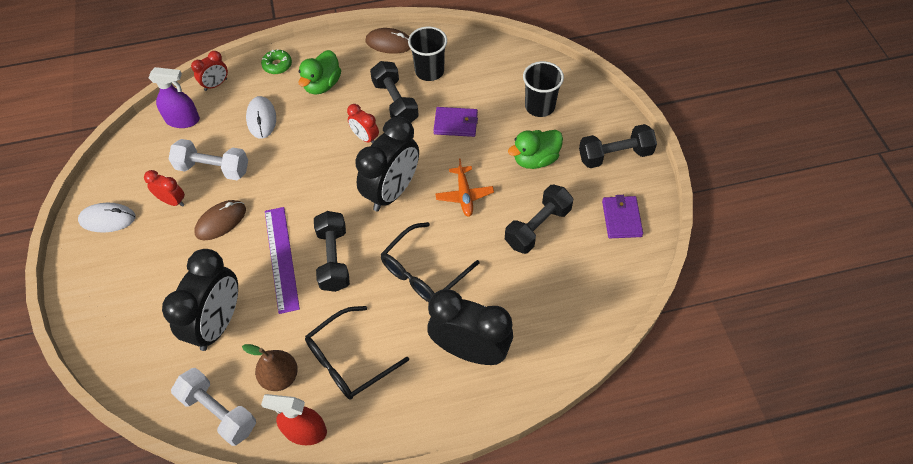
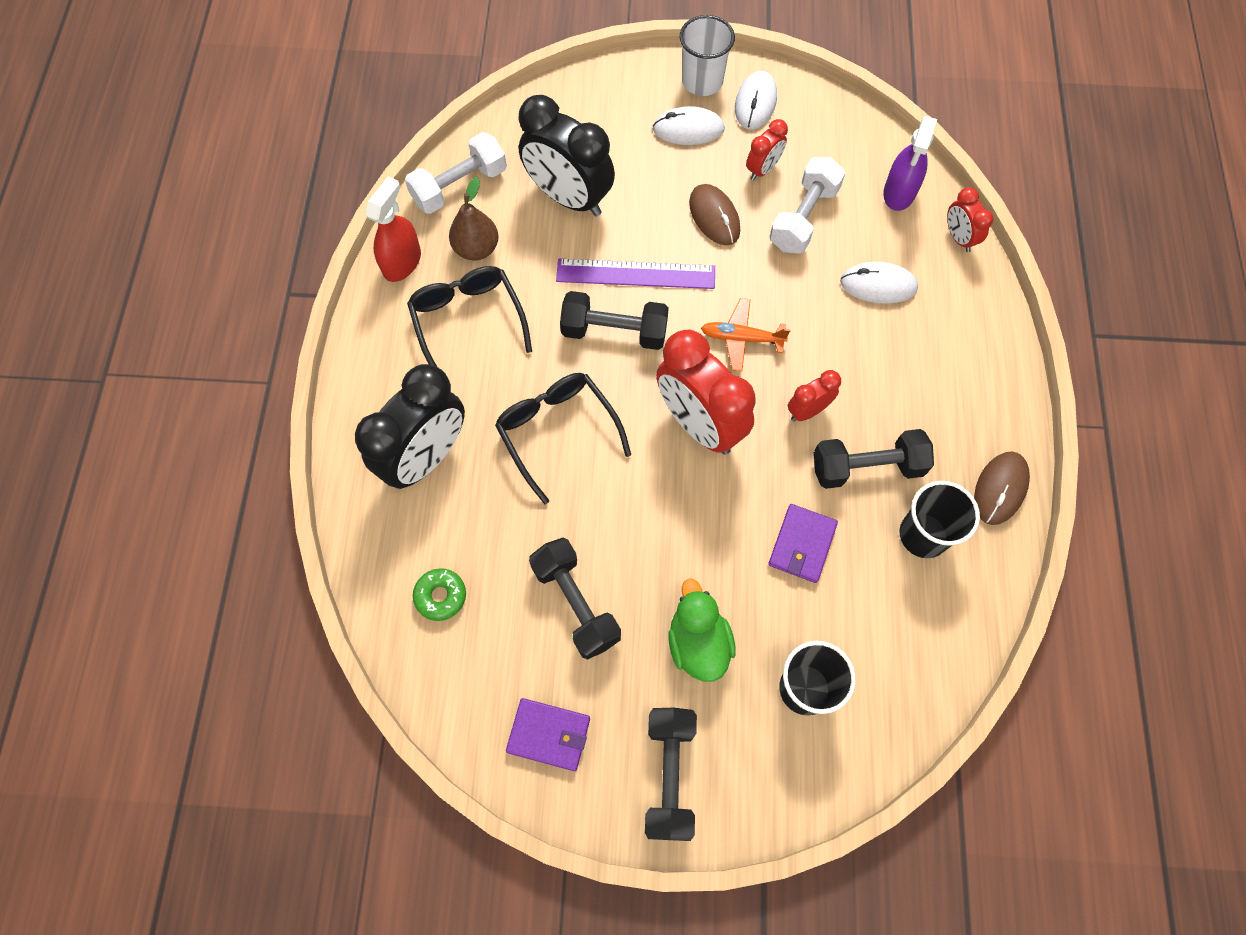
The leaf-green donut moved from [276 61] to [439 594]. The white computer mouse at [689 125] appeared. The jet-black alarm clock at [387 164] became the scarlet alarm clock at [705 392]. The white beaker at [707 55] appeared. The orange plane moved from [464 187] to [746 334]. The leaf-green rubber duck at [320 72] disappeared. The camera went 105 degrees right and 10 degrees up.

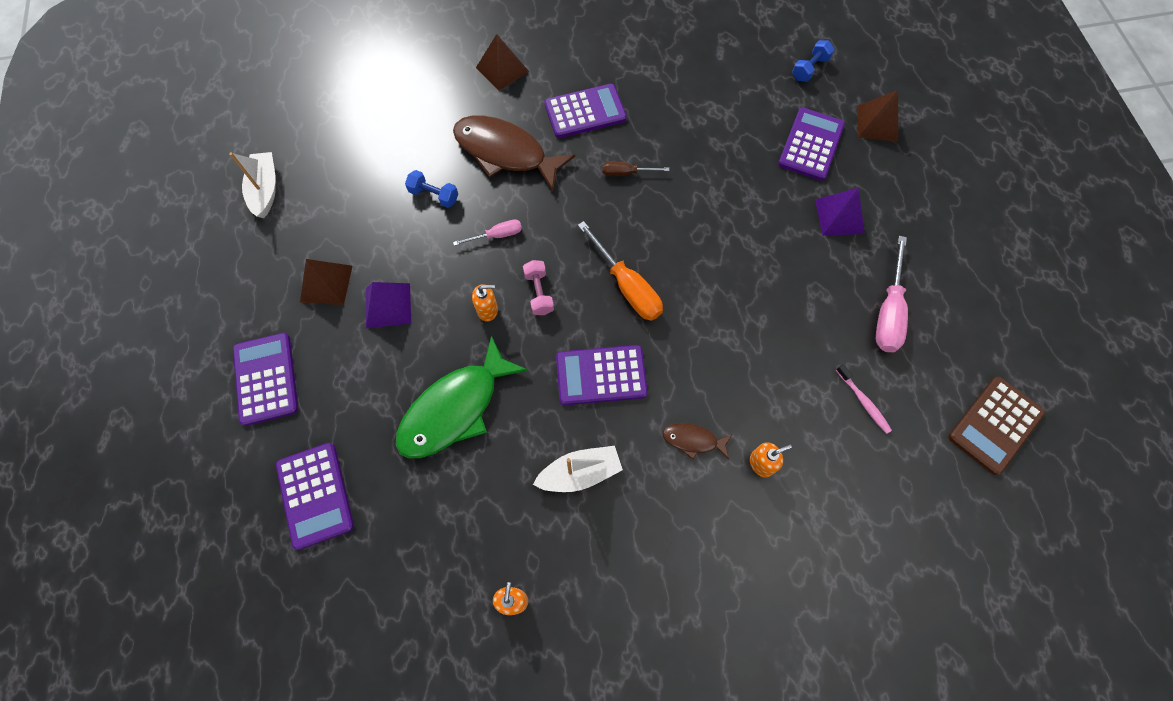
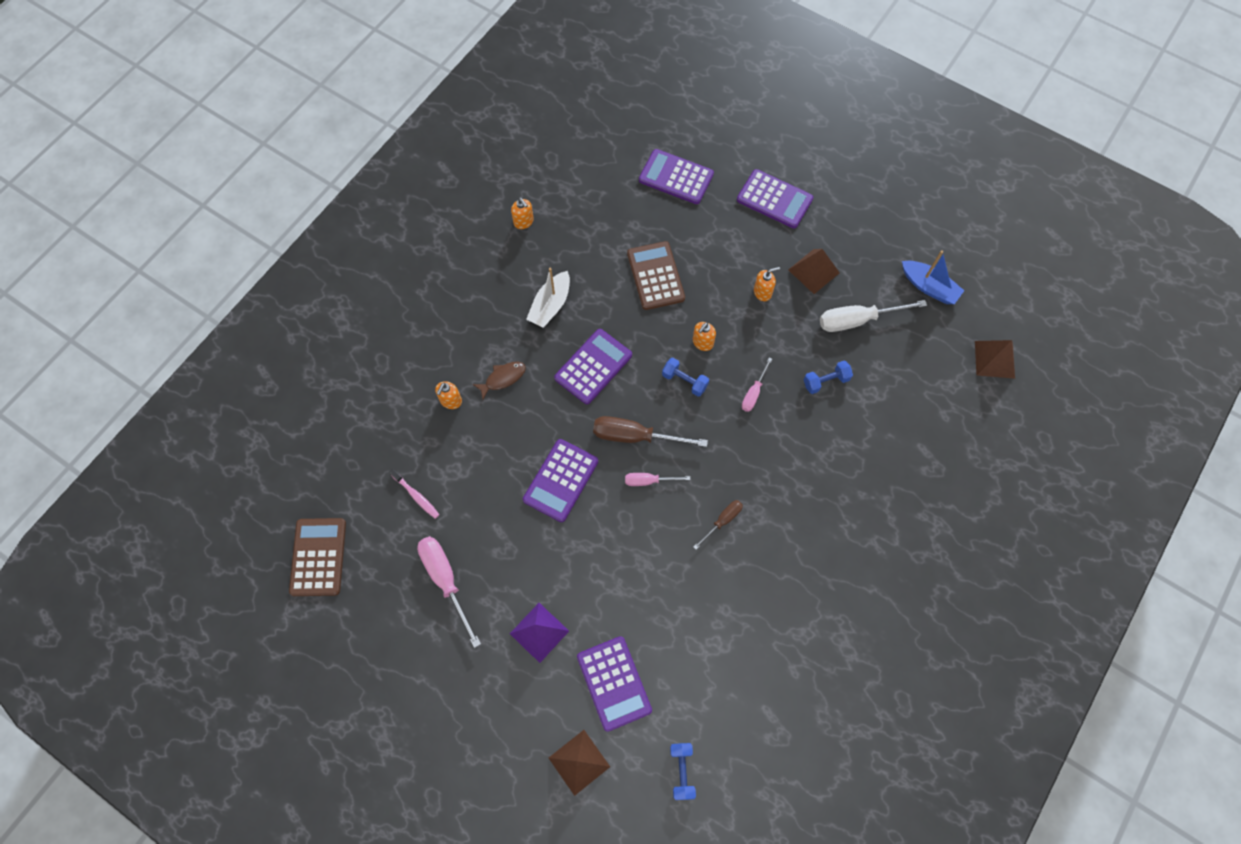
The rosy tooth brush at [864 399] turned 150 degrees counterclockwise. The purple calculator moved from [585 111] to [560 480]. The orange hand screwdriver at [620 271] became the brown hand screwdriver at [650 431]. The rosy hand screwdriver at [657 479] appeared. The leaf-green toy fish at [462 396] was replaced by the brown calculator at [656 275]. The rosy free weight at [538 287] became the cobalt free weight at [685 377]. The purple solid pyramid at [388 305] was replaced by the orange soap pump at [767 284]. The white hand screwdriver at [873 316] appeared. The white toy boat at [252 185] became the cobalt toy boat at [933 277]. The brown solid pyramid moved from [502 62] to [995 359]. The brown toy fish at [514 153] disappeared. The camera went 135 degrees right and 0 degrees up.

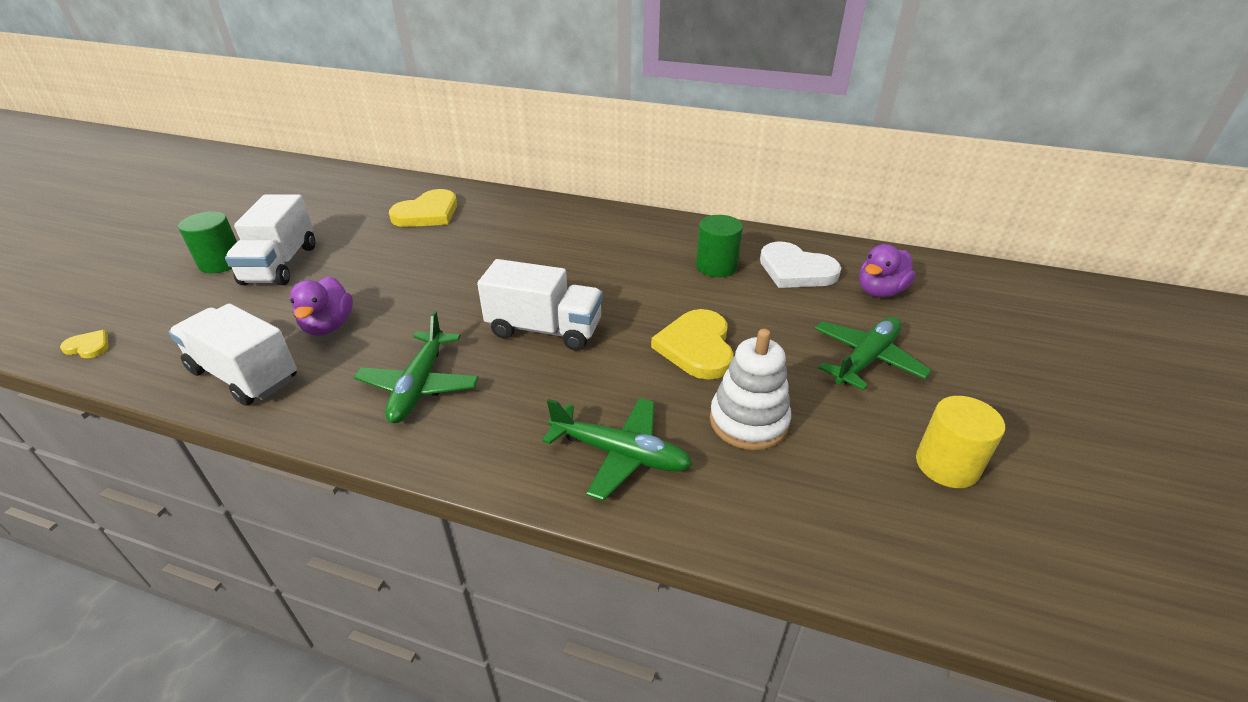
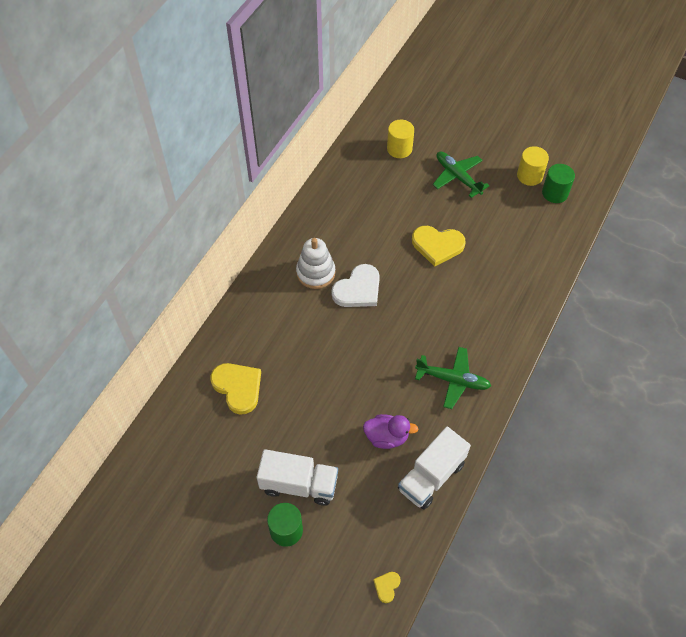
The white stacking toy moved from [750 389] to [315 263]. The white heart moved from [800 265] to [355 285]. The purple rubber duck at [887 270] was replaced by the yellow solid cylinder at [400 139]. The leaf-green solid cylinder moved from [719 246] to [558 183]. The white toy truck at [540 304] disappeared. The leaf-green plane at [617 449] disappeared. The camera went 80 degrees left and 20 degrees up.

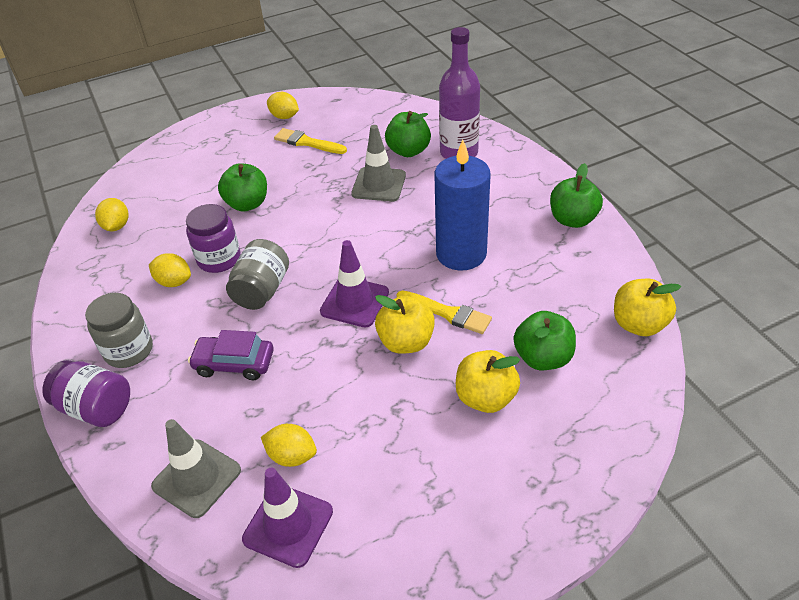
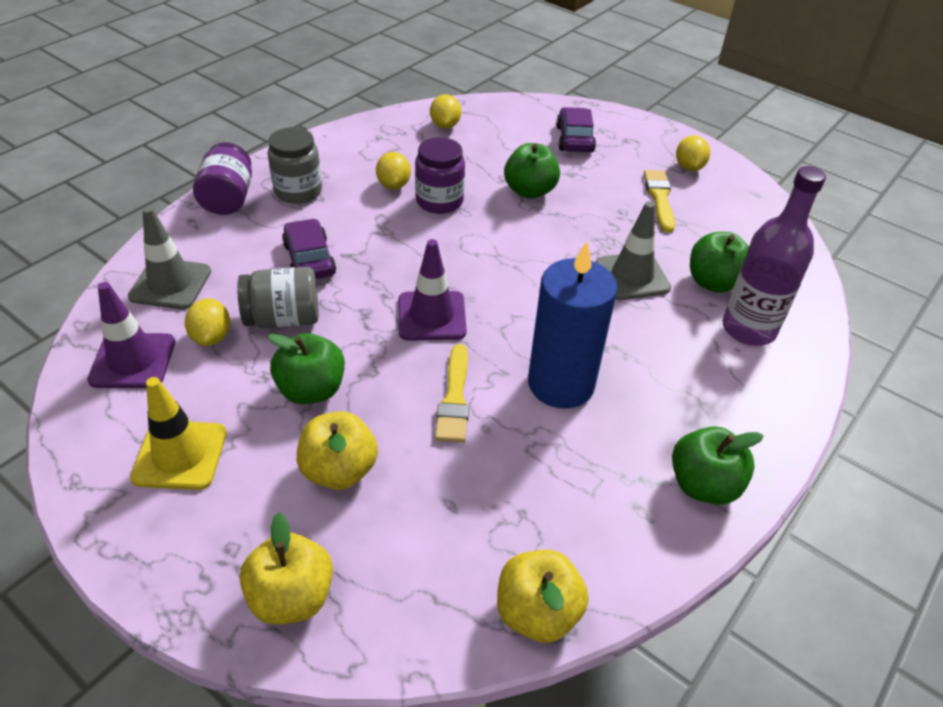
The yellow traffic cone at [178 433] appeared. The gray jar moved from [257 274] to [278 297]. The yellow toy apple moved from [405 324] to [286 568]. The leaf-green toy apple moved from [545 340] to [306 368]. The yellow lemon at [111 214] turned 60 degrees counterclockwise. The purple toy car at [576 129] appeared. The camera went 60 degrees right and 0 degrees up.

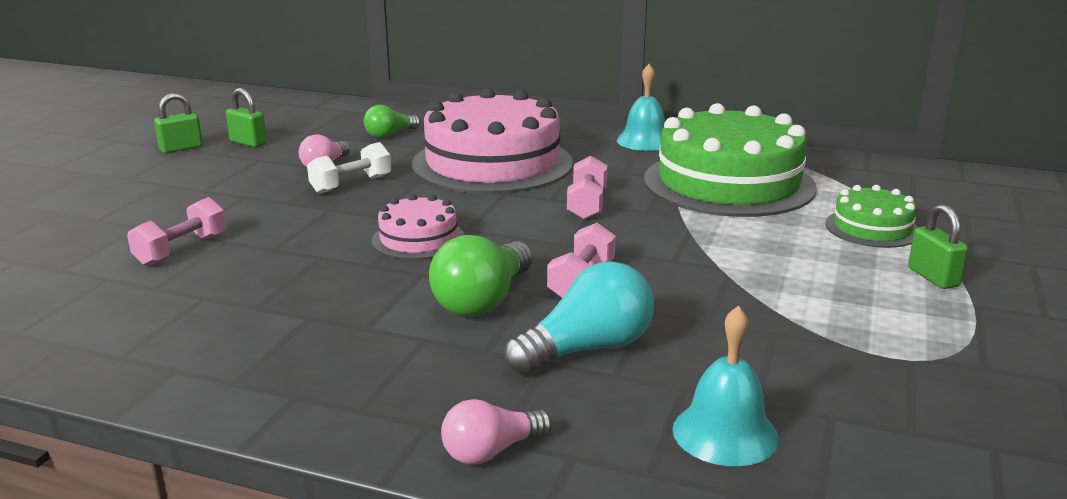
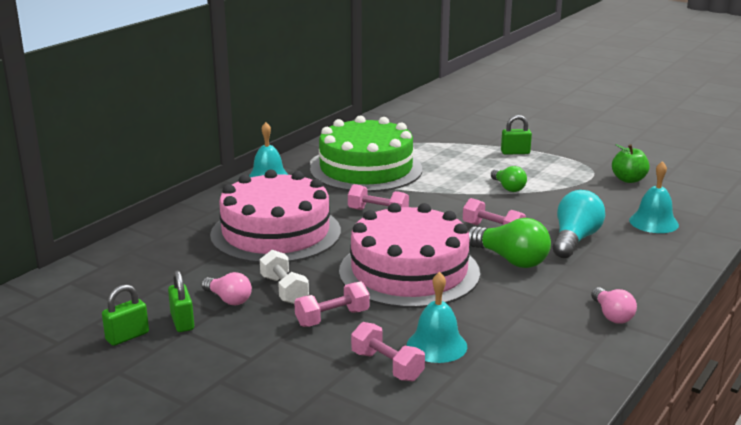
The leaf-green padlock moved from [178 123] to [181 301]. The rosy free weight at [332 304] appeared. The rosy layer cake at [418 227] changed to 2.08 times the size. The turquoise bell at [437 317] appeared. The leaf-green bulb moved from [392 121] to [509 179]. The turquoise bulb at [579 318] turned 45 degrees clockwise. The rosy bulb moved from [497 432] to [614 305]. The leaf-green toy apple at [631 163] appeared. The leaf-green layer cake at [871 216] disappeared. The camera went 75 degrees left and 0 degrees up.

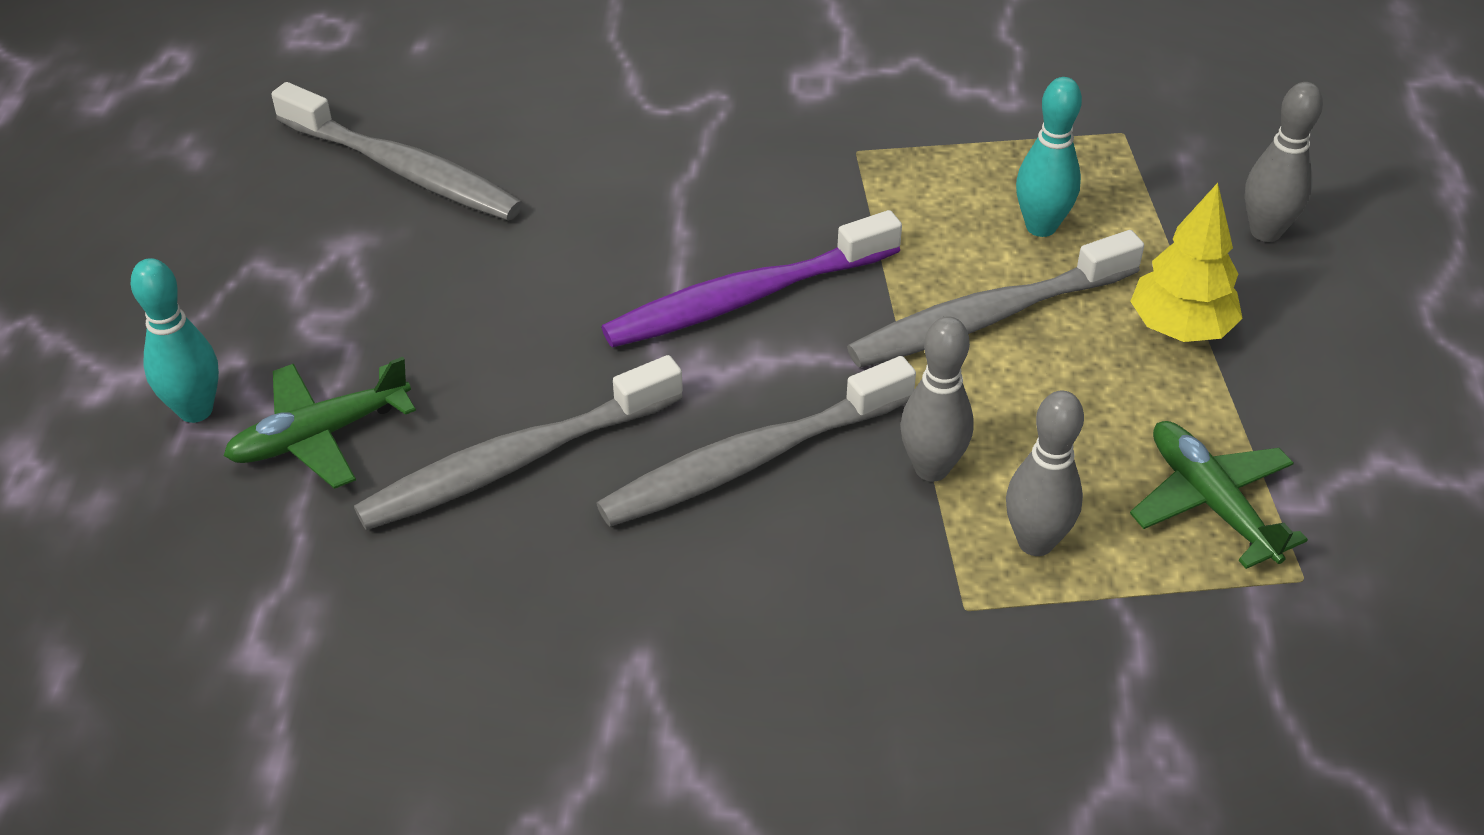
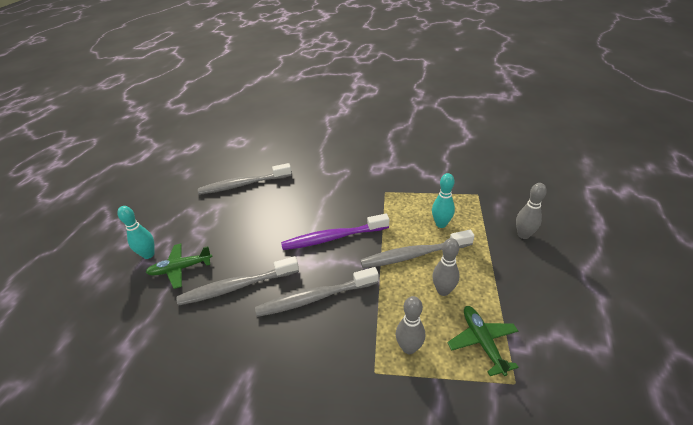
The gray tooth brush at [397 151] turned 120 degrees clockwise. The gray tenpin moved from [937 398] to [445 267]. The yellow tree at [1186 262] disappeared. The camera went 15 degrees right and 5 degrees down.

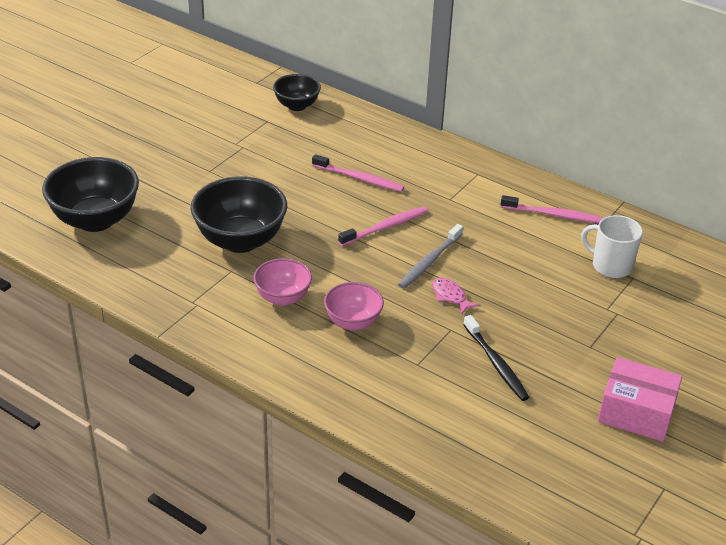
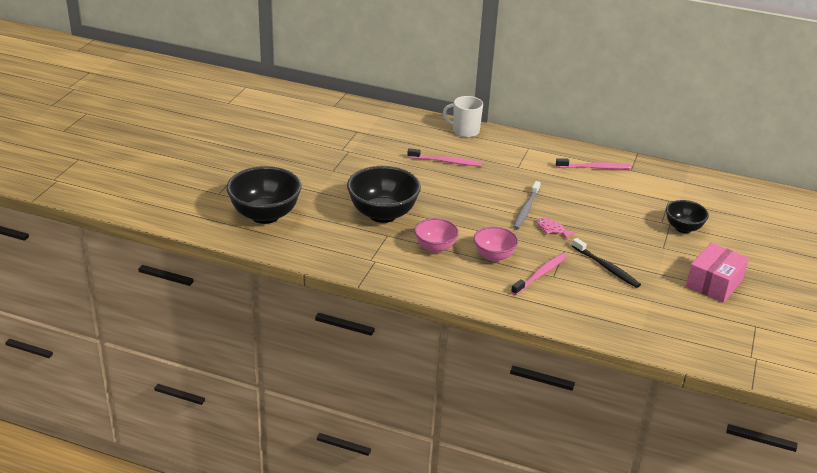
The white mug moved from [612 246] to [463 117]. The rosy tooth brush moved from [383 226] to [539 274]. The jet-black deep dish moved from [297 92] to [687 216]. The rosy box at [640 399] turned 60 degrees counterclockwise. The camera went 15 degrees left and 5 degrees down.

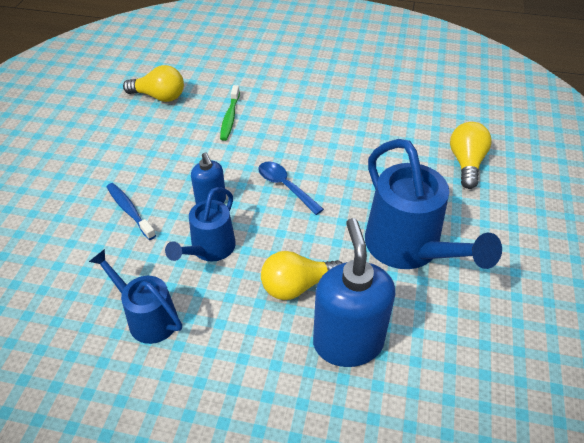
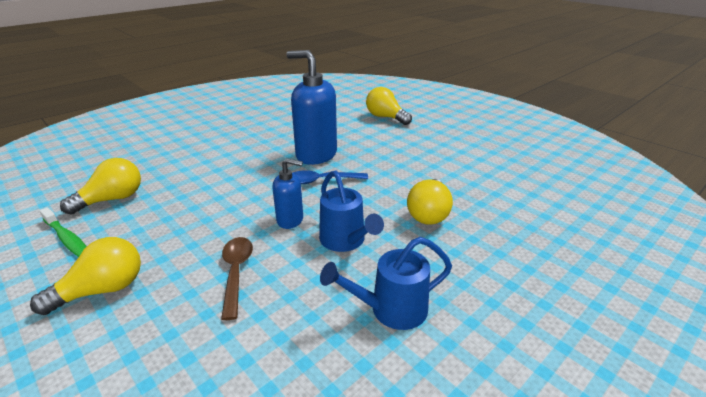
The yellow bulb at [85 276] appeared. The leaf-green tooth brush moved from [230 113] to [63 232]. The cobalt tooth brush at [131 211] was replaced by the brown spoon at [237 278]. The cobalt soap pump moved from [354 292] to [311 107]. The cobalt sprinkling can at [433 204] disappeared. The camera went 55 degrees left and 15 degrees down.

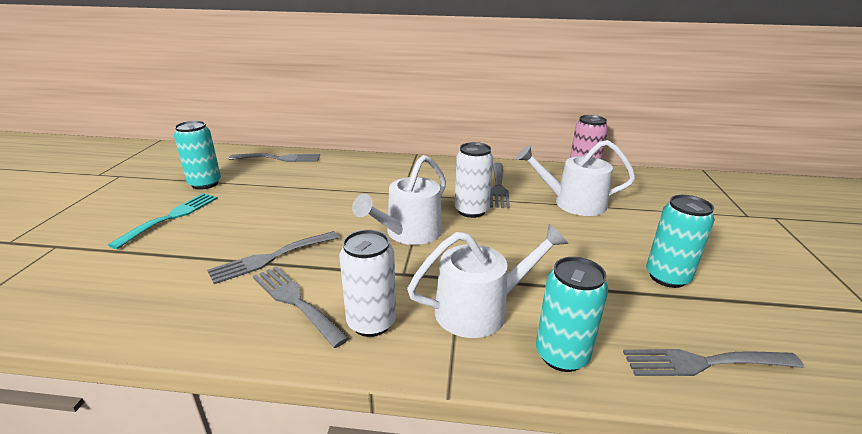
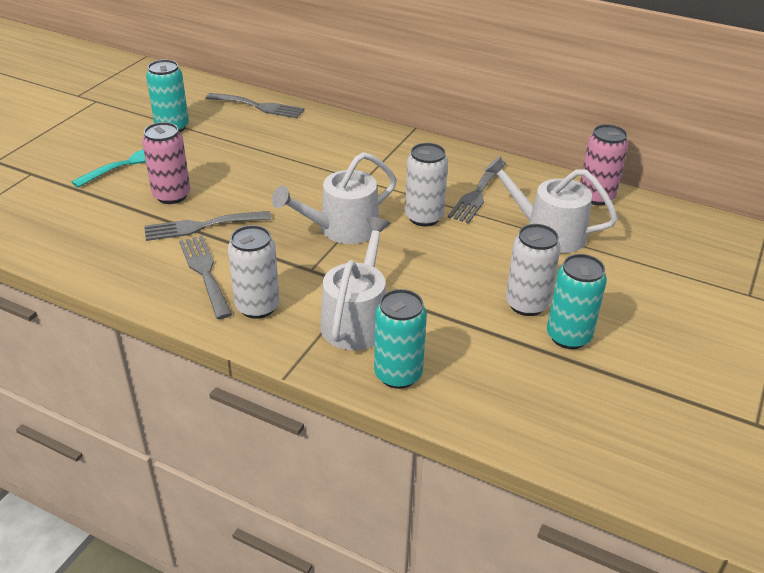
The rosy can at [166 163] appeared. The white sprinkling can at [487 281] turned 75 degrees counterclockwise. The white can at [533 270] appeared. The gray fork at [713 362] disappeared. The camera went 20 degrees right and 10 degrees up.

